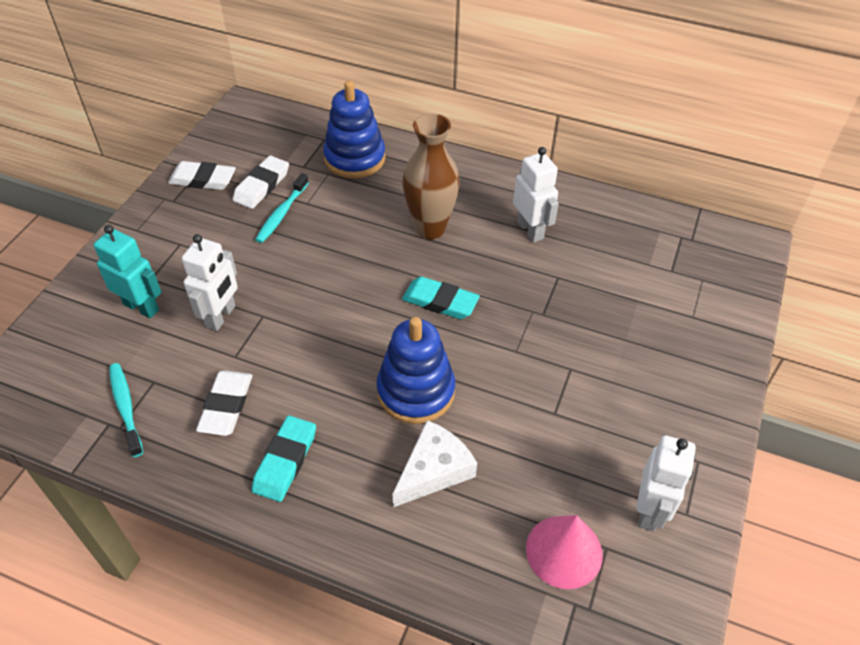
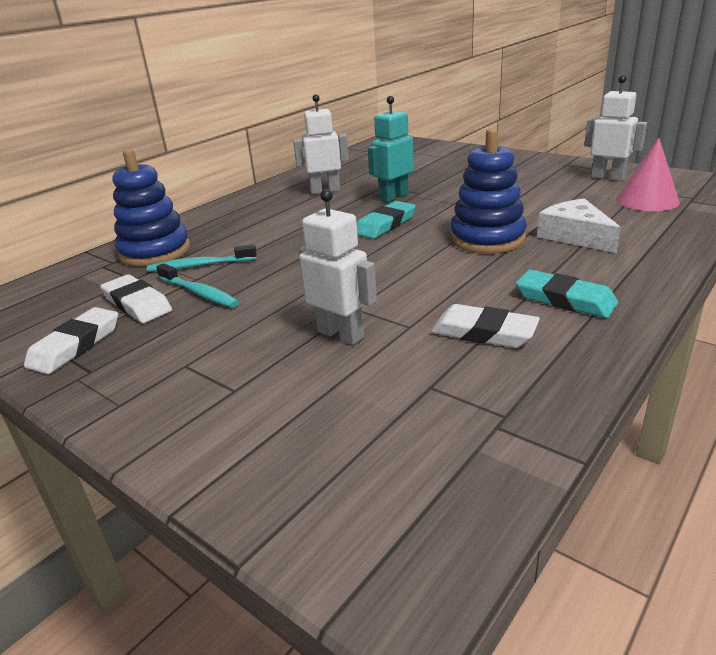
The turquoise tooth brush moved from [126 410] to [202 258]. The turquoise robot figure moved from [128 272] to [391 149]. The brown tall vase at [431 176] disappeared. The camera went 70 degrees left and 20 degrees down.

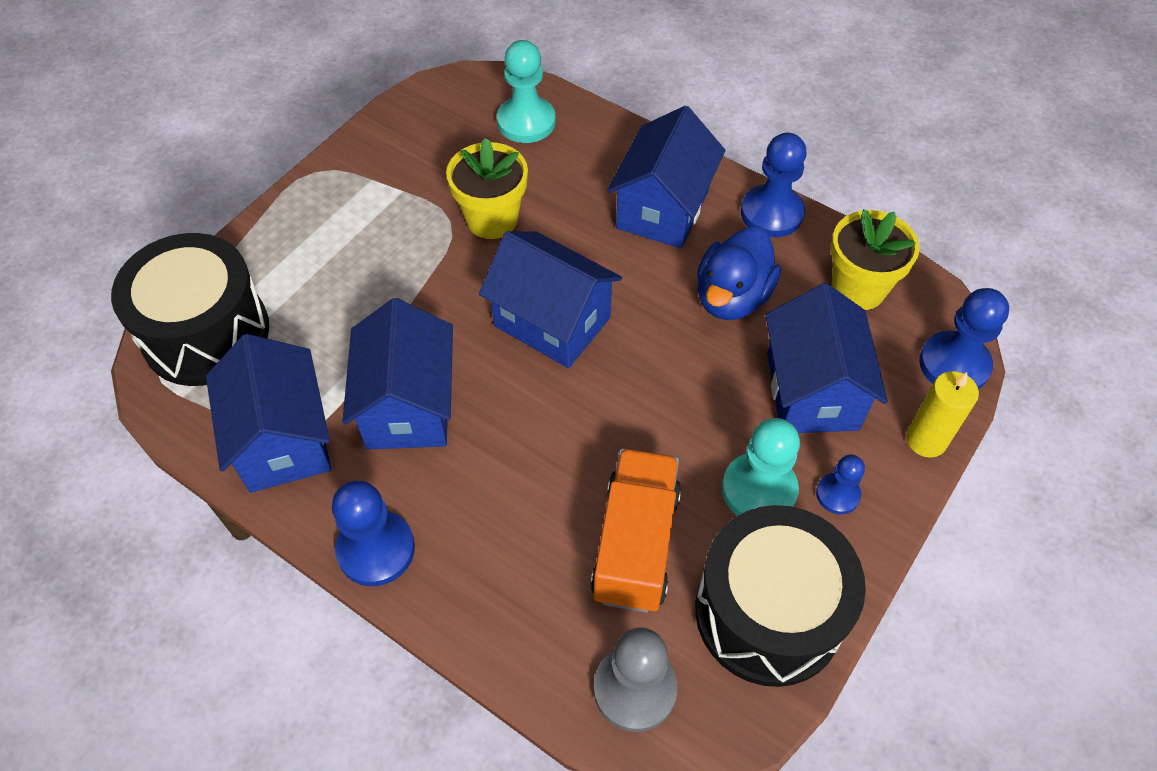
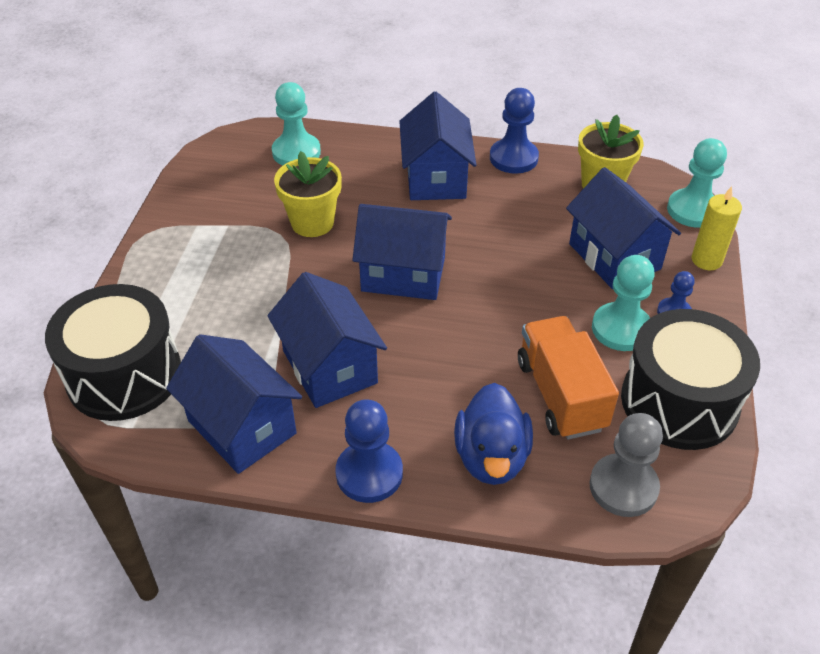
The cobalt rubber duck moved from [739 273] to [493 434]. The cobalt pawn at [964 339] became the turquoise pawn at [697 183]. The camera went 25 degrees left and 10 degrees down.

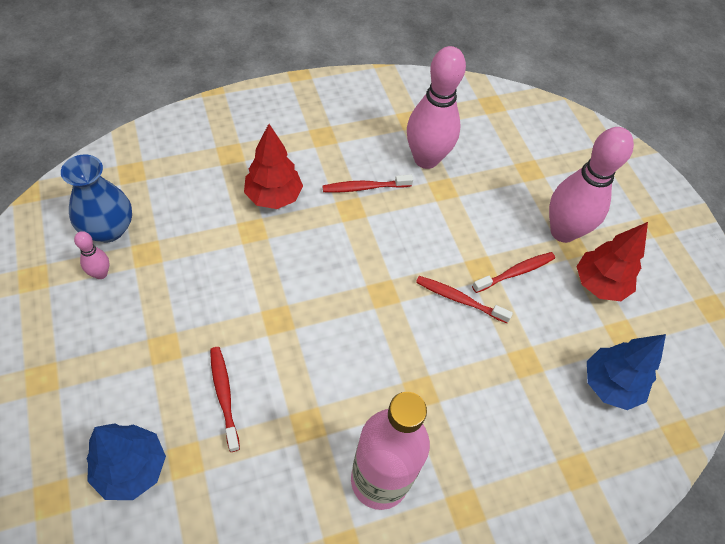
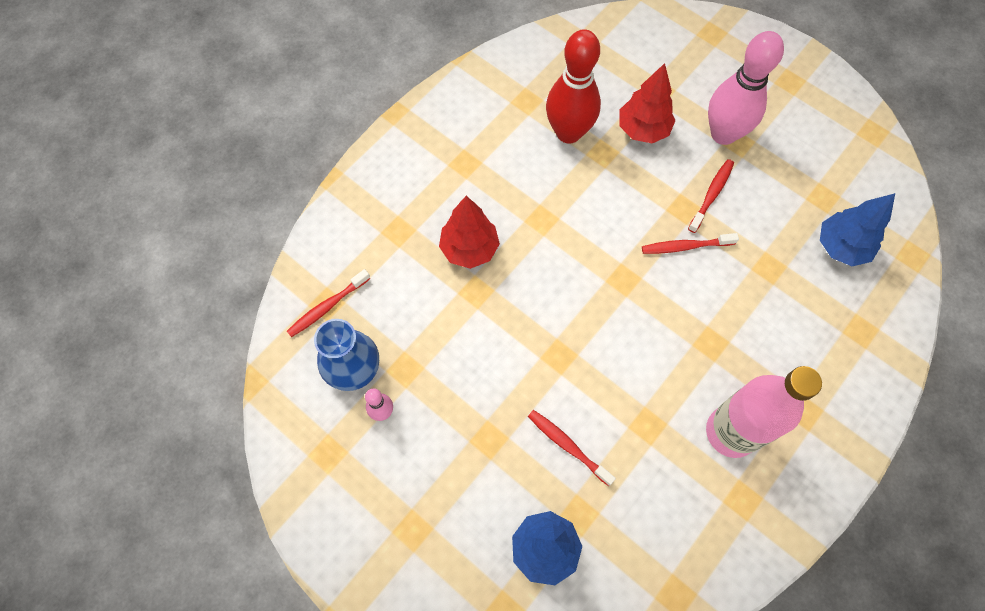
The scarlet tooth brush moved from [367 184] to [329 303]. The rosy tenpin at [436 107] became the scarlet tenpin at [573 86]. The scarlet tree moved from [612 261] to [647 103]. The camera went 25 degrees left and 10 degrees up.

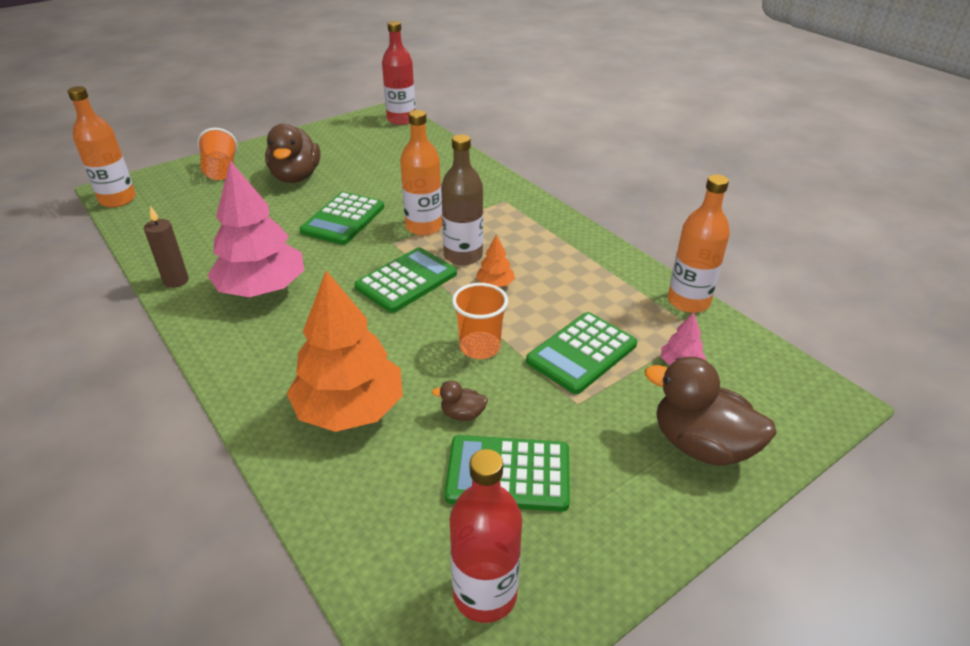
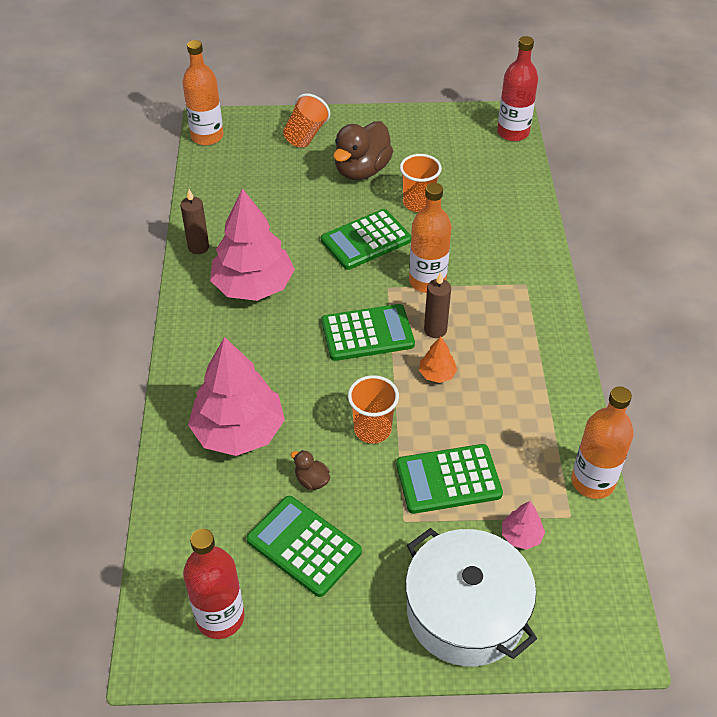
The orange tree at [345 351] became the rosy tree at [236 396]. The orange beaker at [421 183] appeared. The brown rubber duck at [711 411] was replaced by the white stockpot at [471 597]. The brown drink bottle at [462 199] was replaced by the brown pillar candle at [437 305]. The camera went 35 degrees right and 10 degrees up.

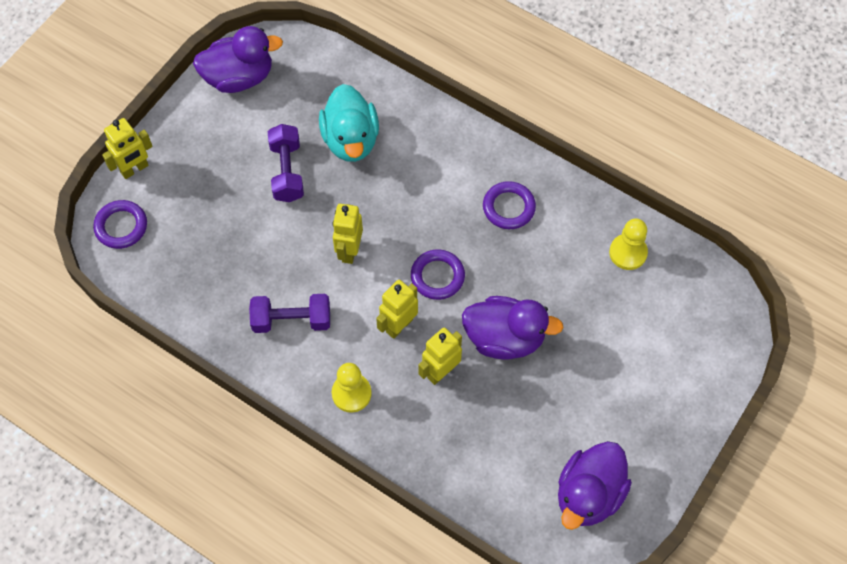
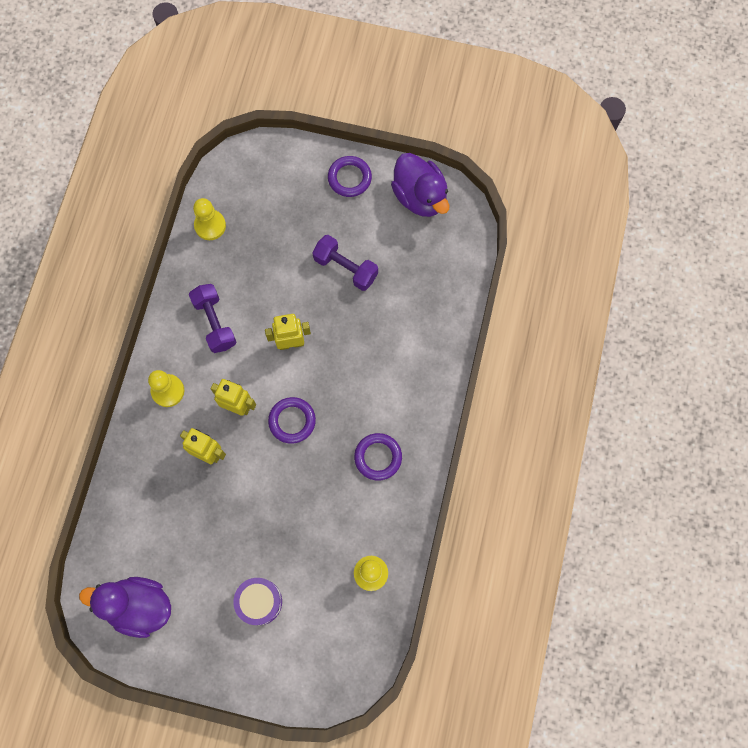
The yellow pawn at [209 219] appeared. The purple snare drum at [257 601] appeared. The purple free weight at [286 163] turned 60 degrees clockwise. The purple ring moved from [120 224] to [350 176]. The yellow robot figure at [127 148] disappeared. The turquoise rubber duck at [349 123] disappeared. The purple rubber duck at [513 328] disappeared. The camera went 70 degrees right and 10 degrees up.

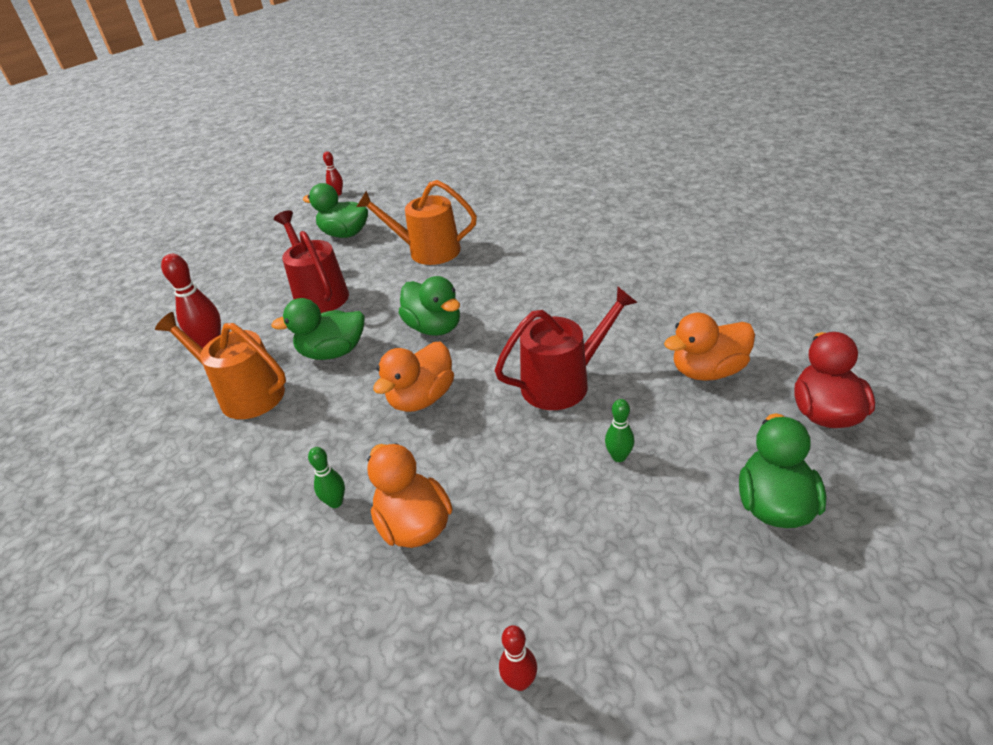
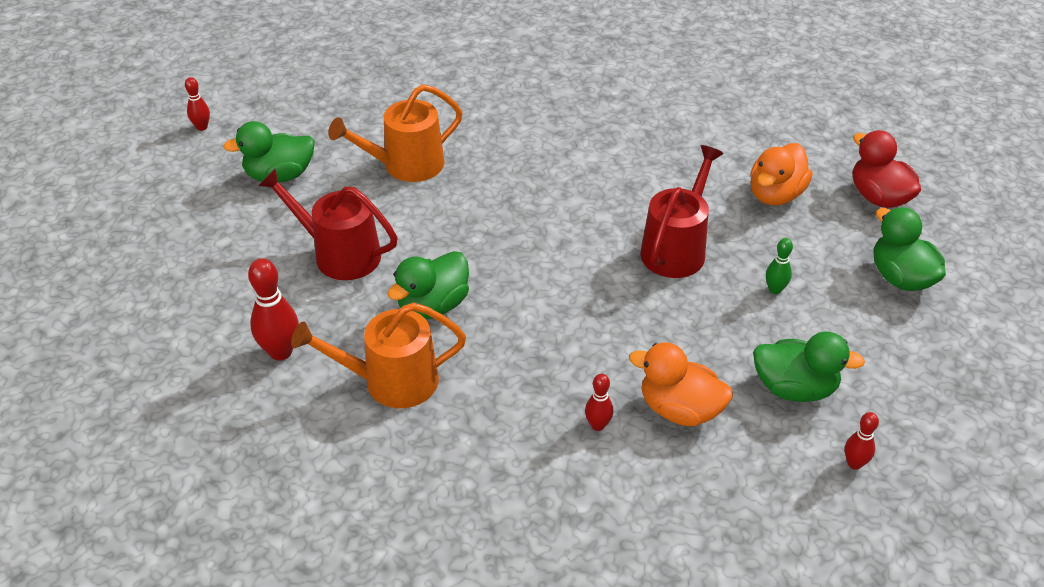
The leaf-green tenpin at [326 477] became the scarlet tenpin at [599 402]. The leaf-green rubber duck moved from [429 306] to [809 366]. The orange rubber duck at [413 376] disappeared. The camera went 40 degrees left and 5 degrees up.

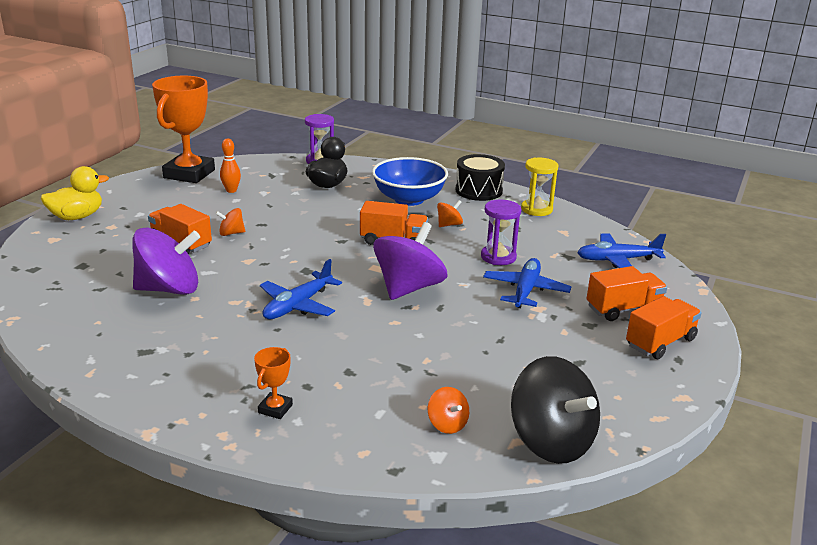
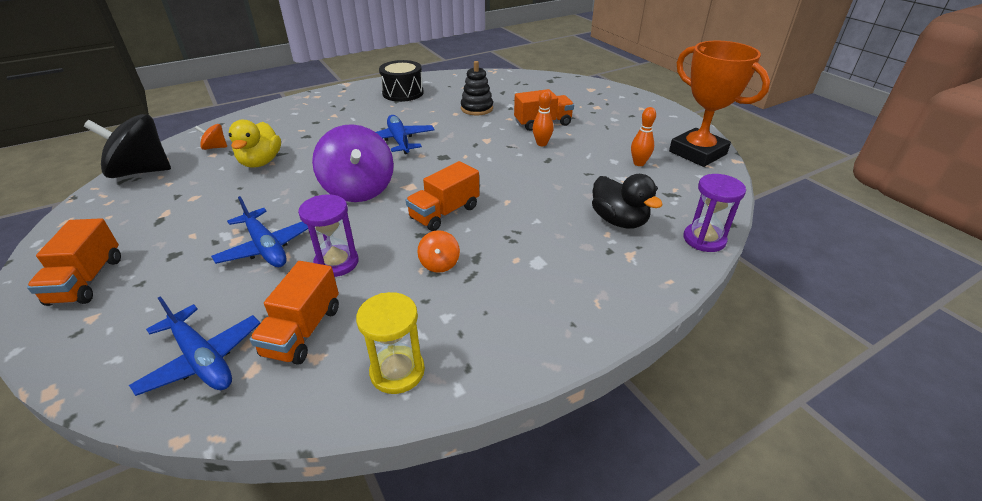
The cobalt plane at [621 250] turned 105 degrees clockwise. The yellow rubber duck moved from [75 193] to [255 143]. The orange toy truck moved from [627 293] to [294 313]. The jet-black snare drum moved from [480 177] to [401 81]. The purple spinning top at [166 261] was replaced by the jet-black stacking toy at [477 88]. The orange spinning top at [230 222] was replaced by the orange tenpin at [543 118]. The orange trophy at [273 383] disappeared. The cobalt deep dish at [410 181] disappeared. The camera went 125 degrees right and 10 degrees up.

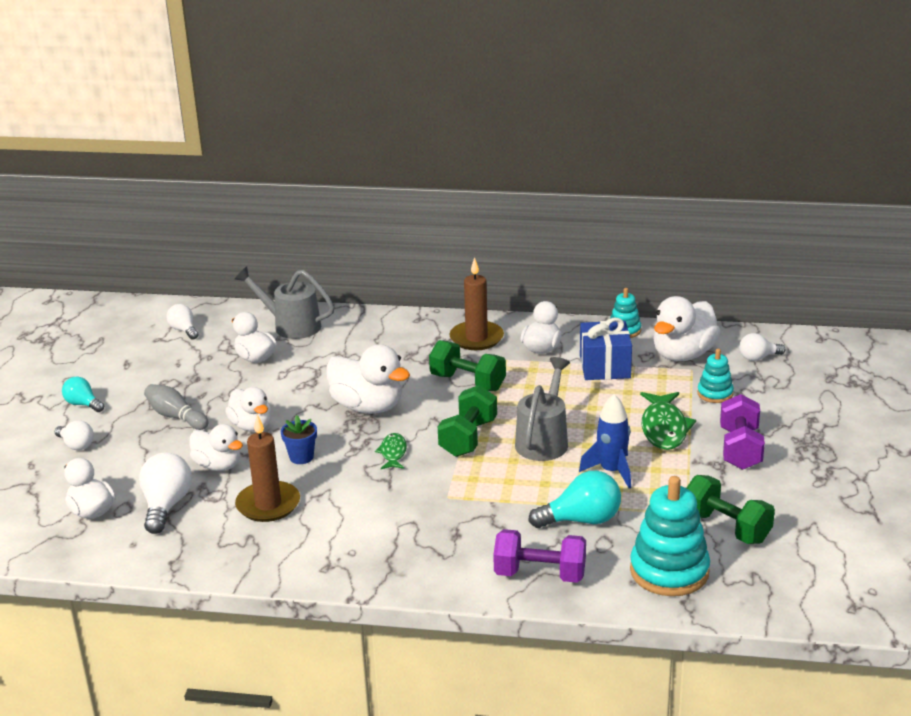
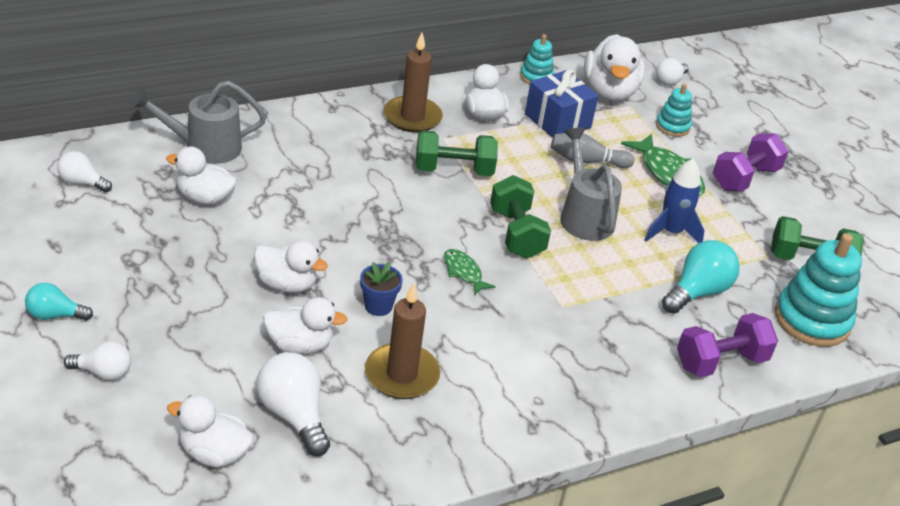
The gray tenpin moved from [176 407] to [592 150]. The purple free weight at [742 432] turned 75 degrees clockwise. The white rubber duck at [368 379] disappeared. The camera went 40 degrees left and 10 degrees up.

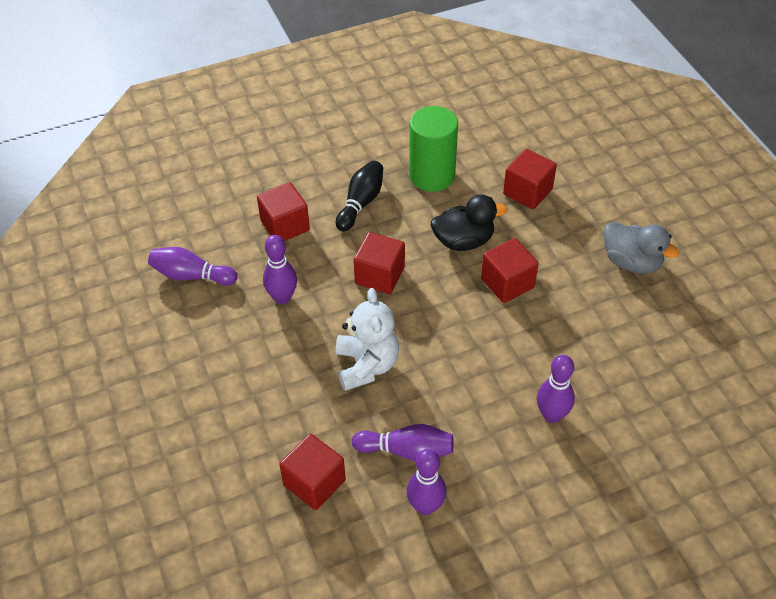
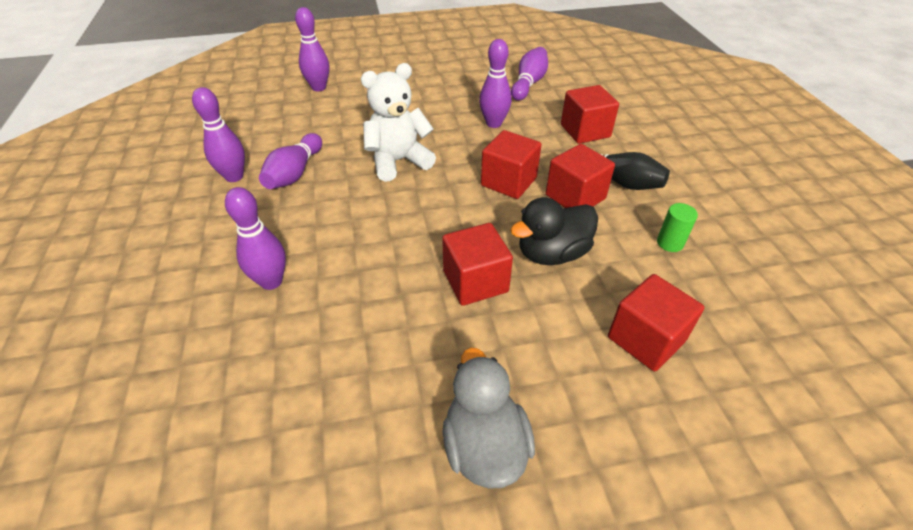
The purple tenpin at [312 49] appeared. The white teddy bear at [367 339] turned 150 degrees clockwise. The gray rubber duck at [641 248] turned 120 degrees clockwise. The jet-black rubber duck at [469 223] turned 60 degrees clockwise. The scarlet solid cube moved from [312 472] to [580 176]. The leaf-green solid cylinder at [433 149] changed to 0.43 times the size. The camera went 100 degrees right and 5 degrees down.

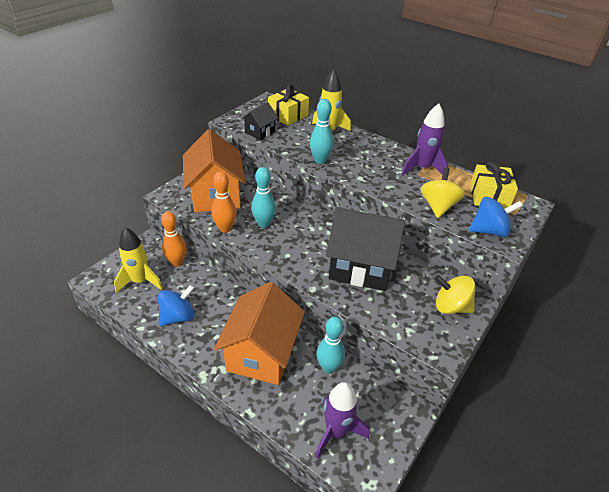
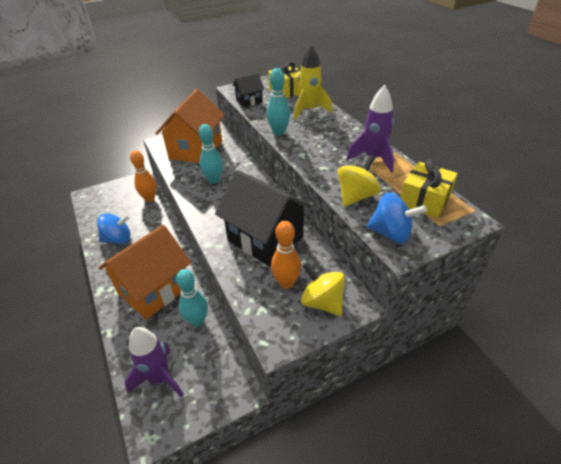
The orange tenpin moved from [224 202] to [286 255]. The yellow toy rocket at [138 260] disappeared. The camera went 30 degrees right and 0 degrees up.

